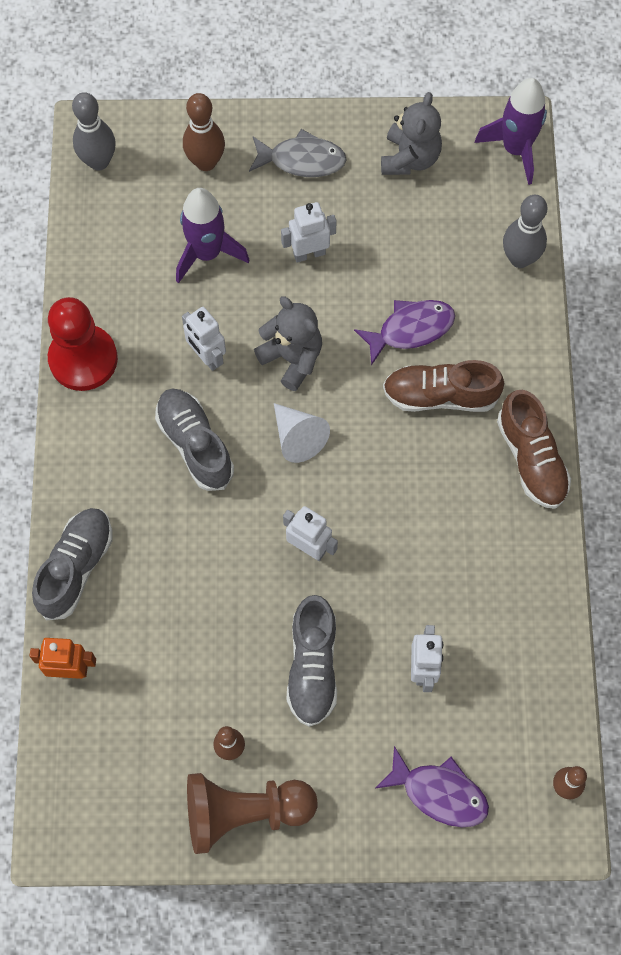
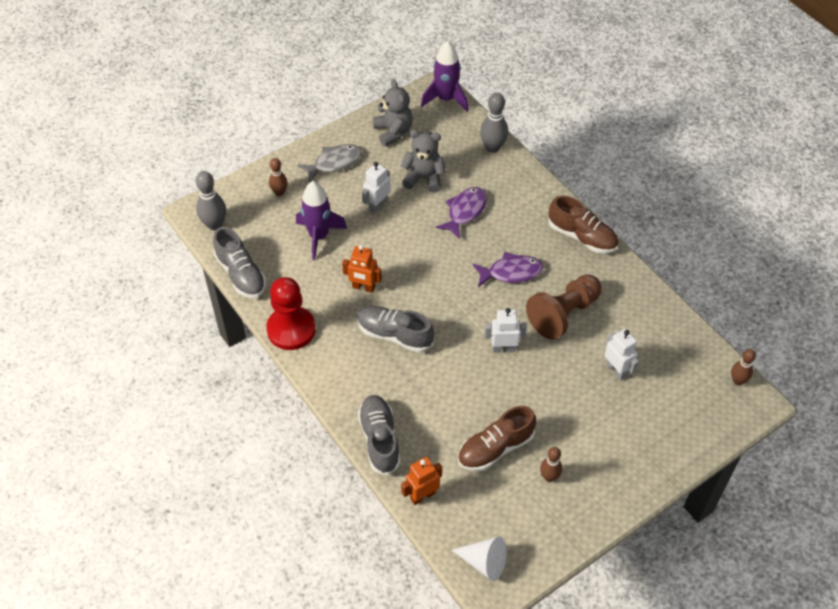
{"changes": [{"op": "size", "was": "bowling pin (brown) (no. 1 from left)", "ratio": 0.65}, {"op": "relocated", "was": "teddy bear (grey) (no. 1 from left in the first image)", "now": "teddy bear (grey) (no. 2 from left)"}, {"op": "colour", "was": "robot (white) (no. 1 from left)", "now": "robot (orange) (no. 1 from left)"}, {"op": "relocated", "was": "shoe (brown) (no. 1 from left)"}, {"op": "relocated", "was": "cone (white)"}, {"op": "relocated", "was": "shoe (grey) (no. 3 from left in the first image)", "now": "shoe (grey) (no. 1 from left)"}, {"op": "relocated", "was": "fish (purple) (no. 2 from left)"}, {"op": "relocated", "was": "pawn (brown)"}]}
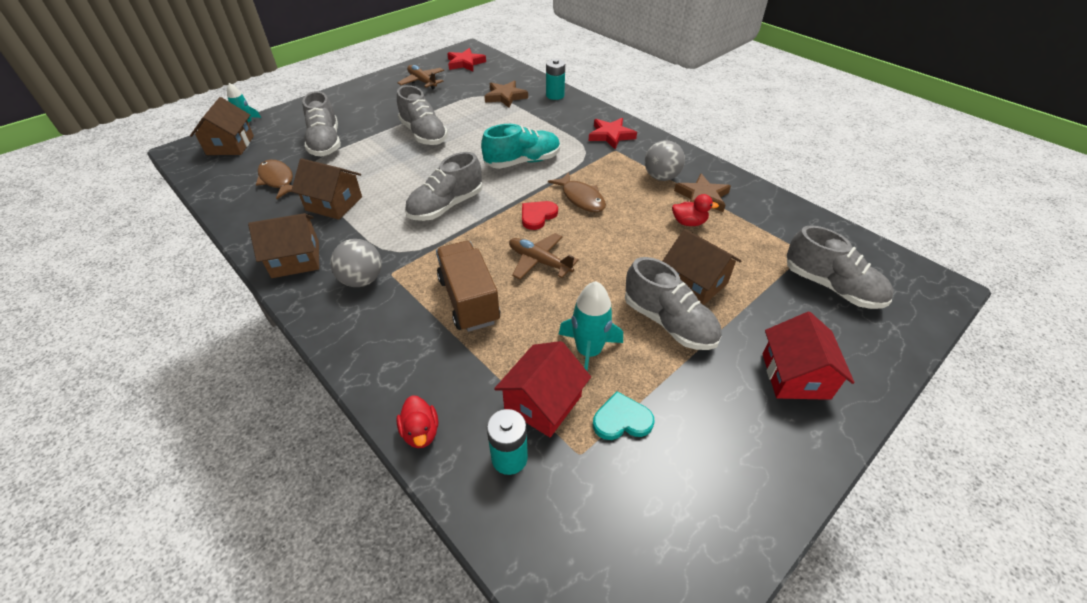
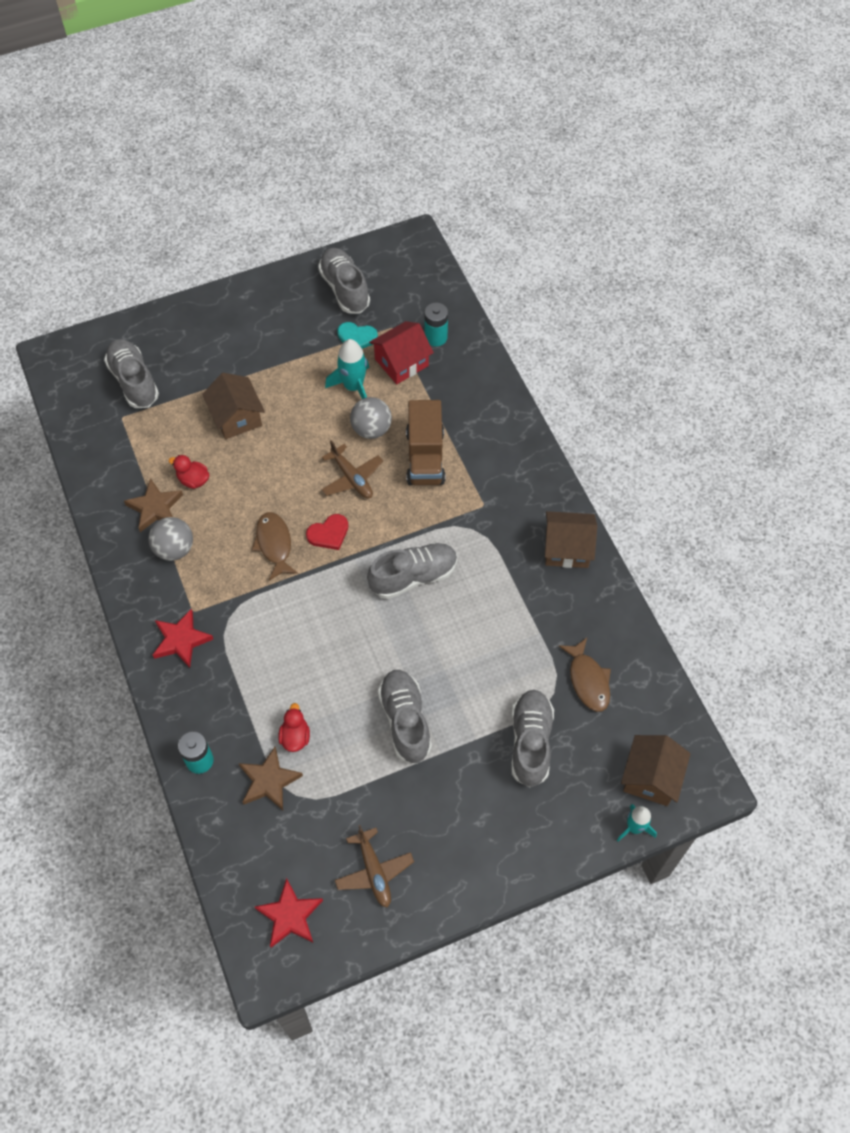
{"changes": [{"op": "missing", "was": "shoe (turquoise)"}, {"op": "missing", "was": "house (brown) (no. 3 from left)"}, {"op": "relocated", "was": "ball (grey) (no. 1 from left in the first image)", "now": "ball (grey) (no. 2 from left)"}, {"op": "relocated", "was": "shoe (grey) (no. 4 from left in the first image)", "now": "shoe (grey) (no. 2 from left)"}, {"op": "missing", "was": "house (red) (no. 2 from left)"}, {"op": "relocated", "was": "duck (red) (no. 1 from left in the first image)", "now": "duck (red) (no. 2 from left)"}]}
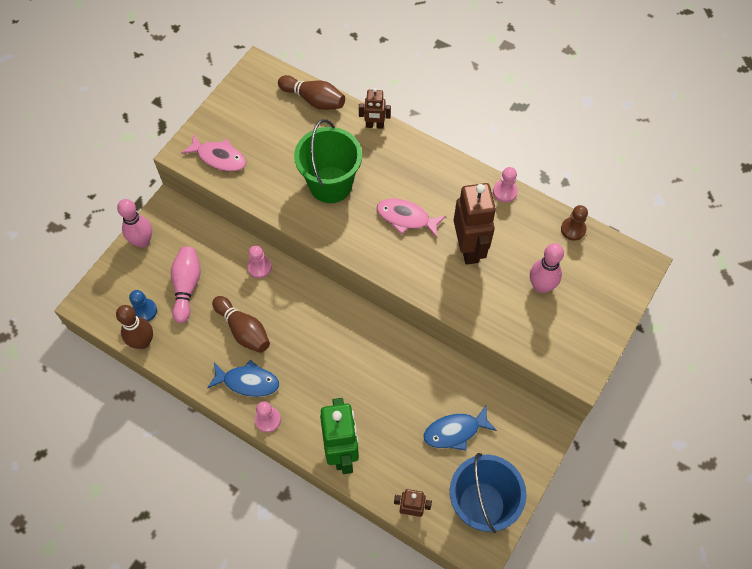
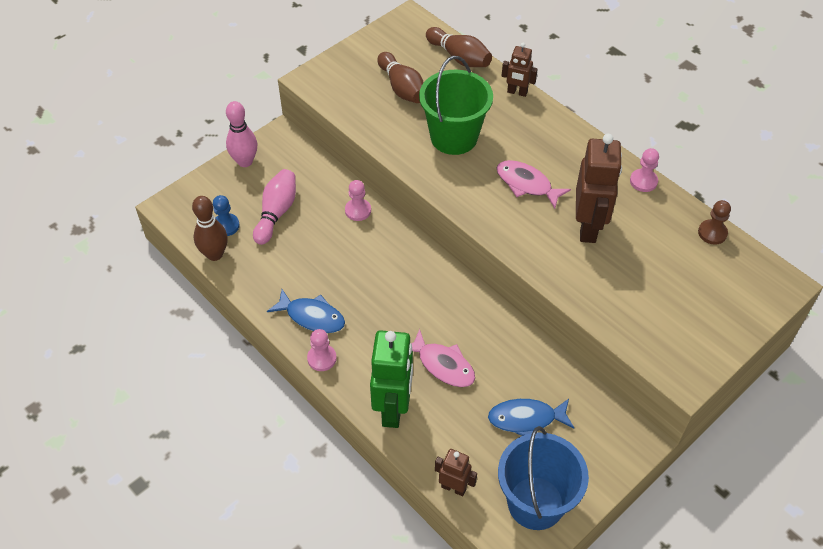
{"changes": [{"op": "relocated", "was": "fish (pink) (no. 1 from left)"}, {"op": "missing", "was": "bowling pin (pink) (no. 3 from left)"}, {"op": "relocated", "was": "bowling pin (brown) (no. 2 from left)"}]}
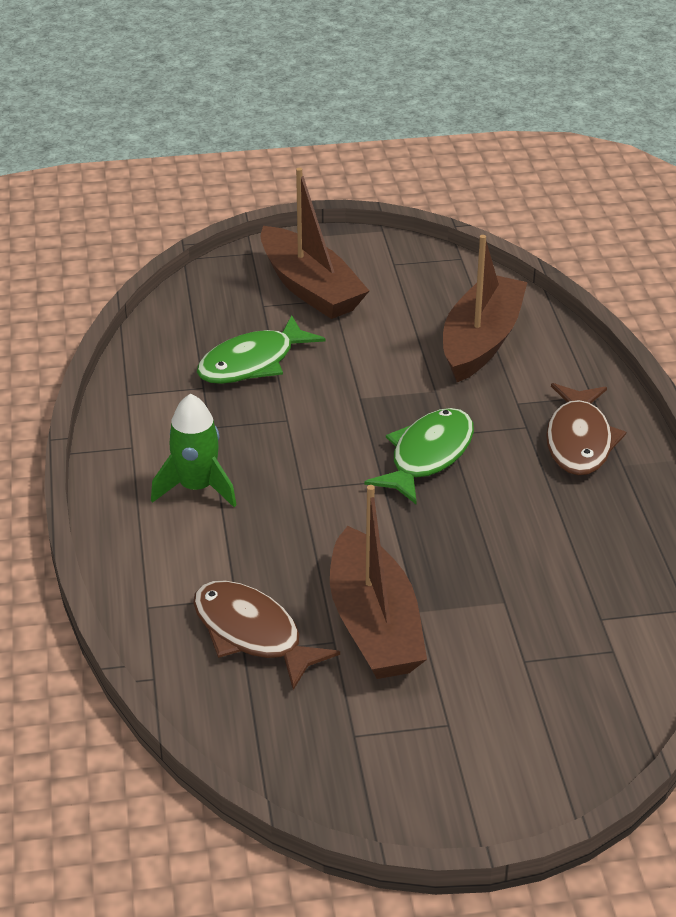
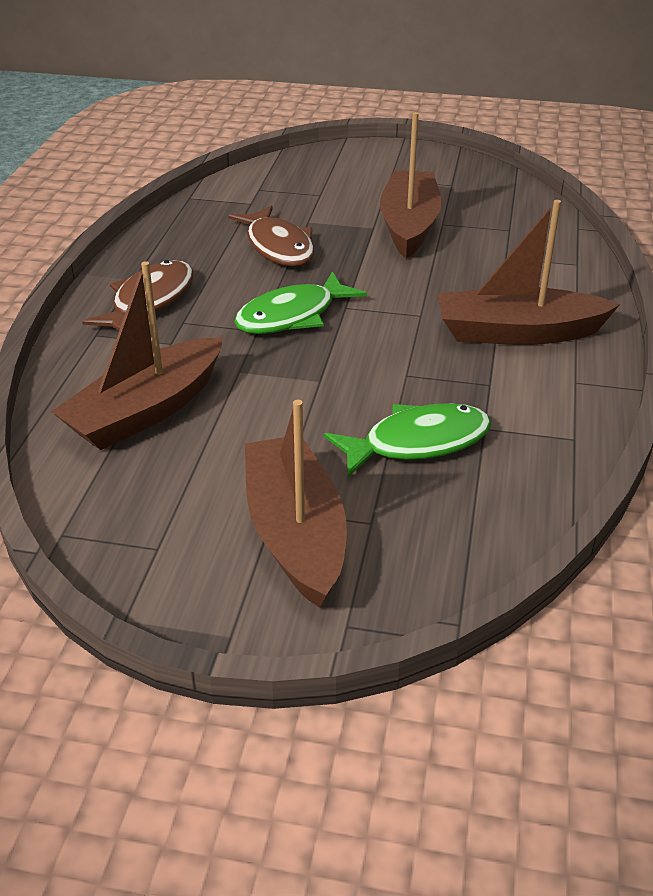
{"changes": [{"op": "exchanged", "was": "rocket (green)", "now": "boat (brown) (no. 4 from left)"}, {"op": "relocated", "was": "fish (brown) (no. 1 from left in the first image)", "now": "fish (brown) (no. 2 from left)"}]}
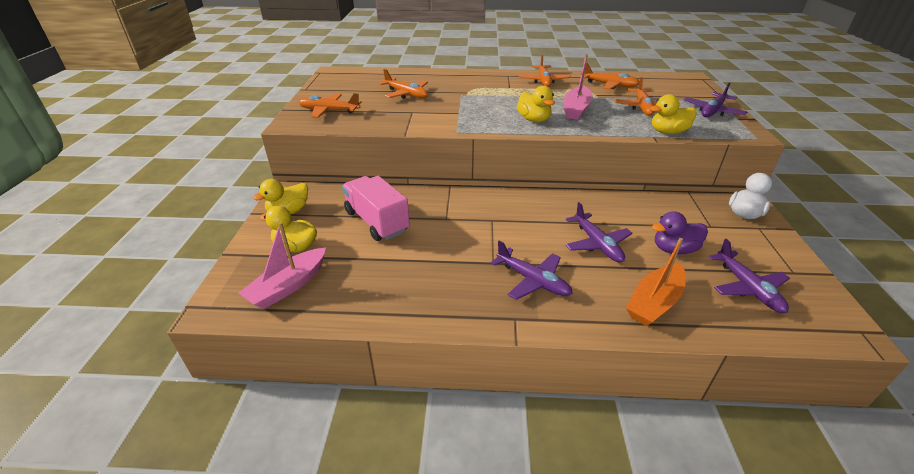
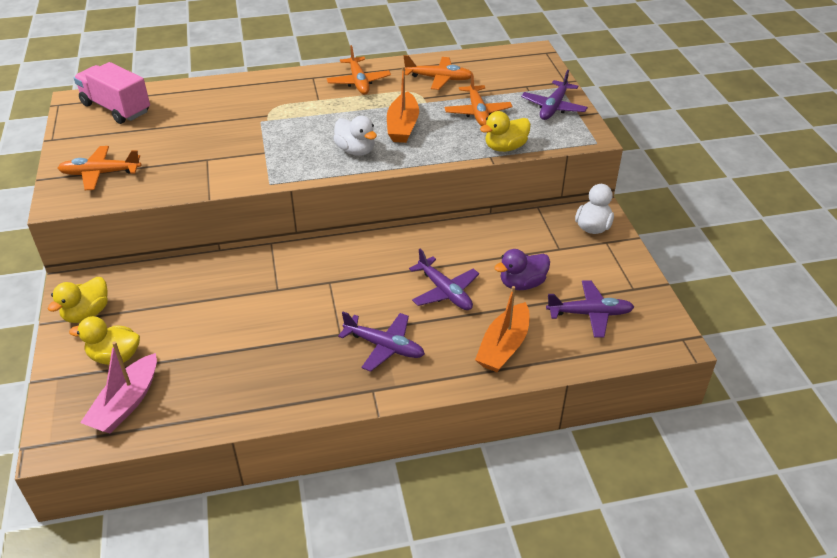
{"changes": [{"op": "colour", "was": "boat (pink) (no. 2 from left)", "now": "boat (orange) (no. 1 from left)"}, {"op": "missing", "was": "plane (orange) (no. 2 from left)"}, {"op": "colour", "was": "duck (yellow) (no. 3 from left)", "now": "duck (white) (no. 1 from left)"}, {"op": "relocated", "was": "truck (pink)"}, {"op": "spun", "was": "plane (purple) (no. 4 from left)", "clockwise": -60}]}
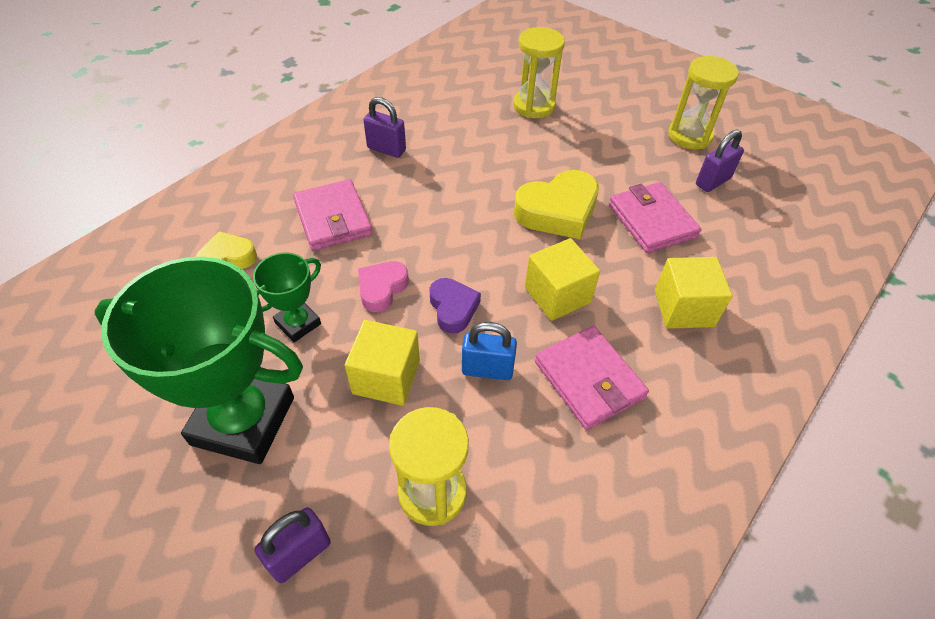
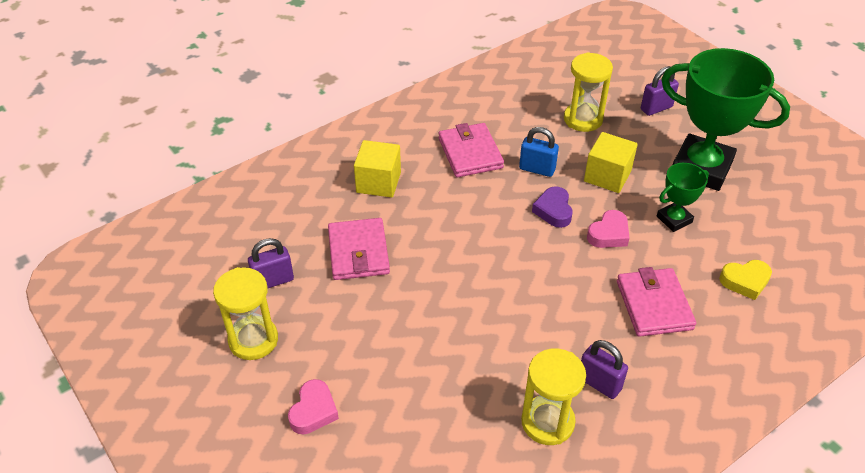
{"changes": [{"op": "relocated", "was": "hourglass (yellow) (no. 2 from left)"}, {"op": "missing", "was": "heart (yellow) (no. 2 from left)"}, {"op": "missing", "was": "cube (yellow) (no. 2 from left)"}, {"op": "appeared", "now": "heart (pink) (no. 1 from left)"}]}
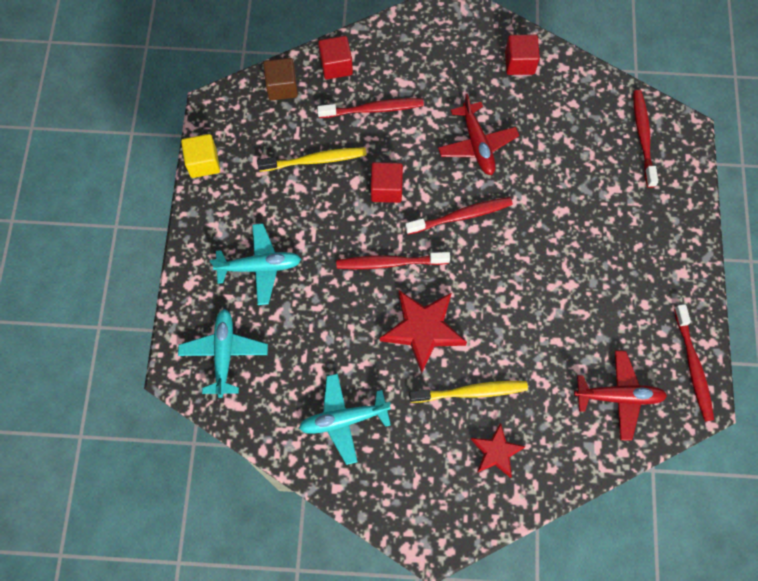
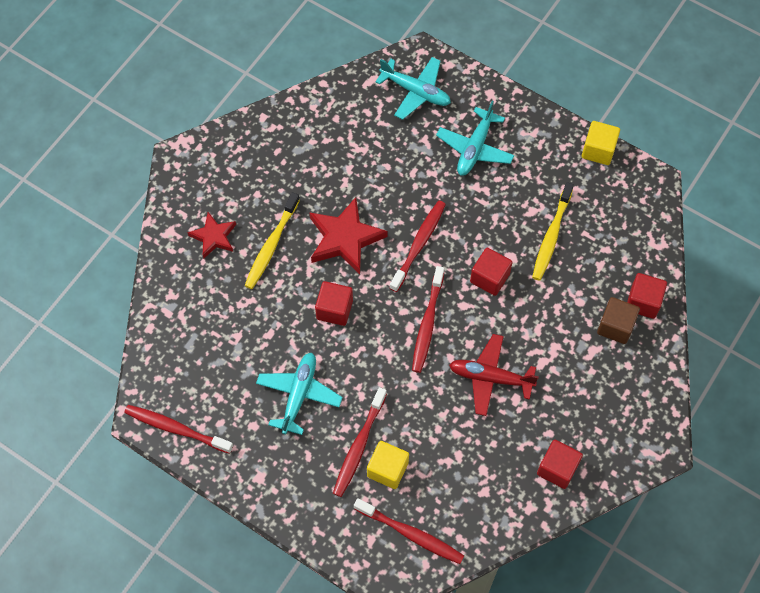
{"changes": [{"op": "relocated", "was": "cube (brown)"}, {"op": "relocated", "was": "toothbrush (red) (no. 1 from left in the first image)", "now": "toothbrush (red) (no. 2 from left)"}, {"op": "missing", "was": "plane (red) (no. 2 from left)"}, {"op": "relocated", "was": "plane (turquoise) (no. 3 from left in the first image)", "now": "plane (turquoise) (no. 1 from left)"}, {"op": "appeared", "now": "cube (red) (no. 1 from left)"}, {"op": "appeared", "now": "cube (yellow) (no. 1 from left)"}]}
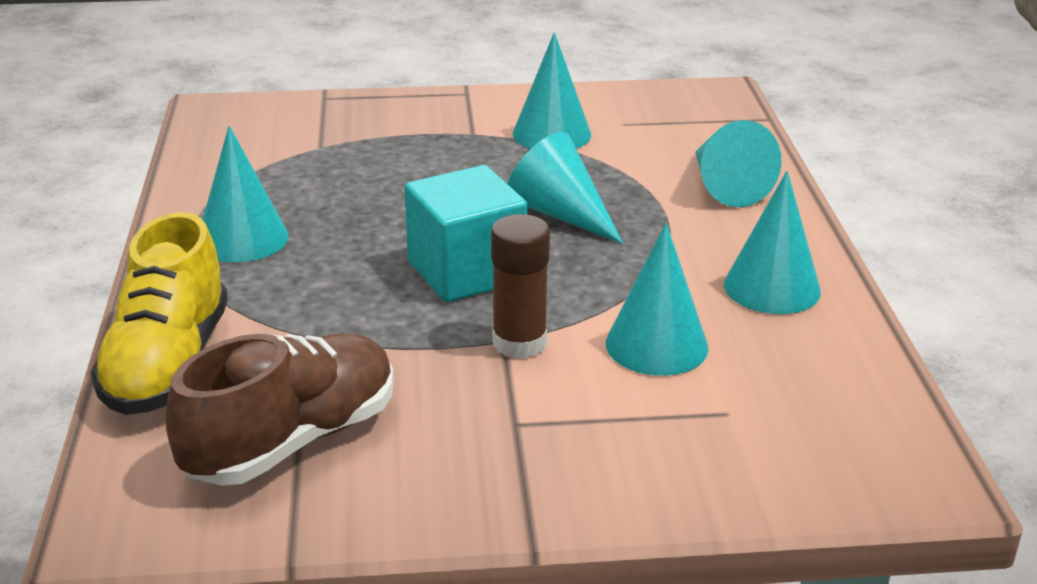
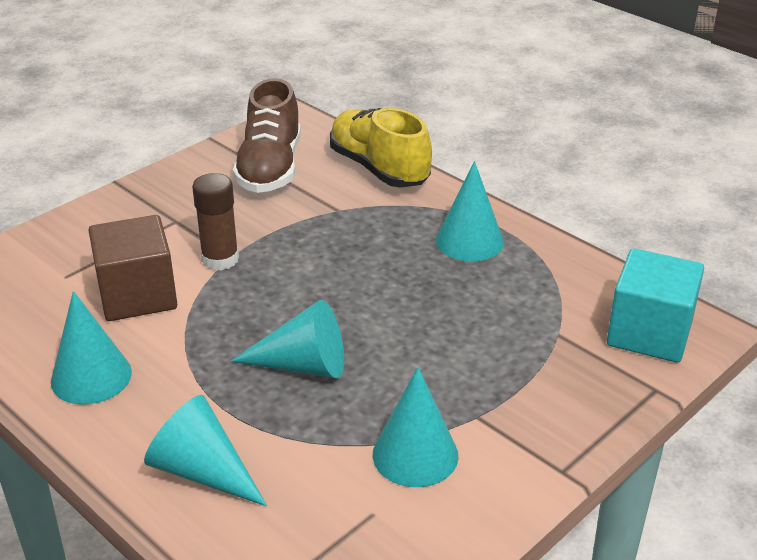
{"changes": [{"op": "relocated", "was": "cube (turquoise)"}, {"op": "exchanged", "was": "cone (turquoise) (no. 4 from left)", "now": "cube (brown)"}]}
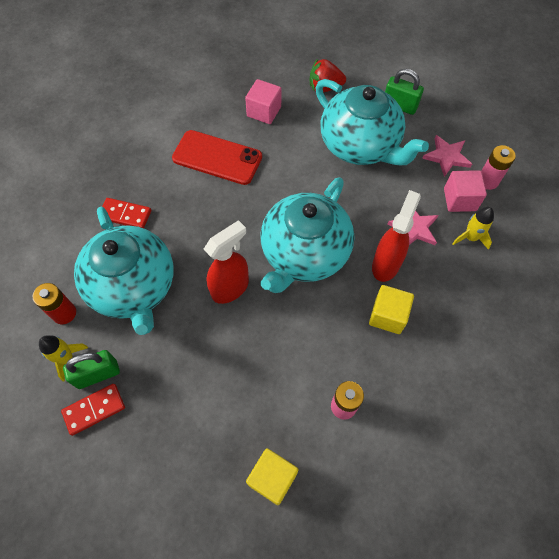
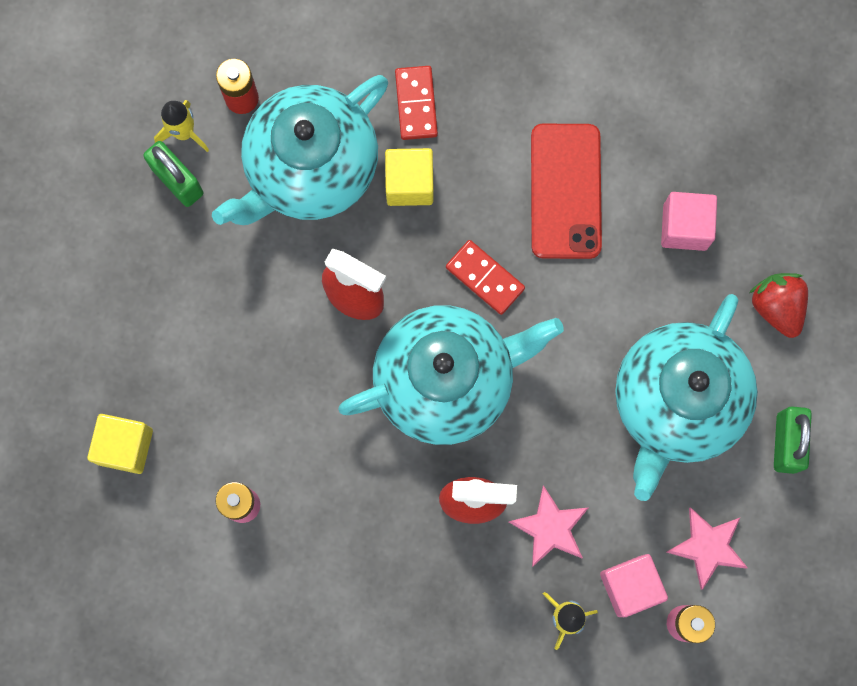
{"changes": [{"op": "spun", "was": "teapot (turquoise) (no. 2 from left)", "clockwise": 150}, {"op": "relocated", "was": "cube (yellow) (no. 2 from left)"}, {"op": "relocated", "was": "domino (red) (no. 1 from left in the first image)", "now": "domino (red) (no. 2 from left)"}]}
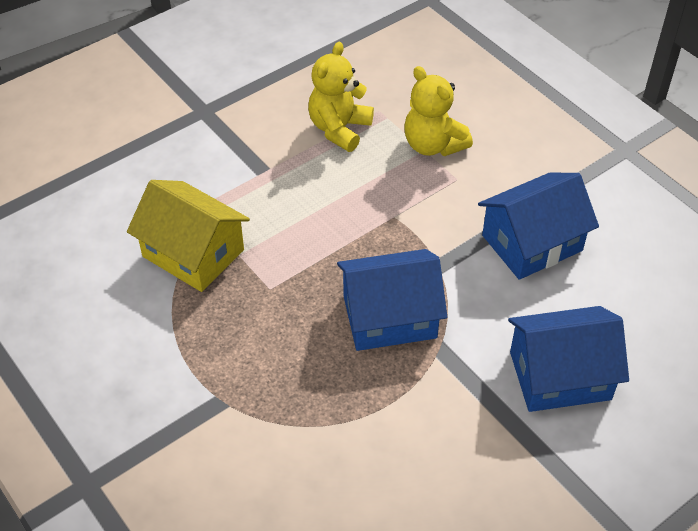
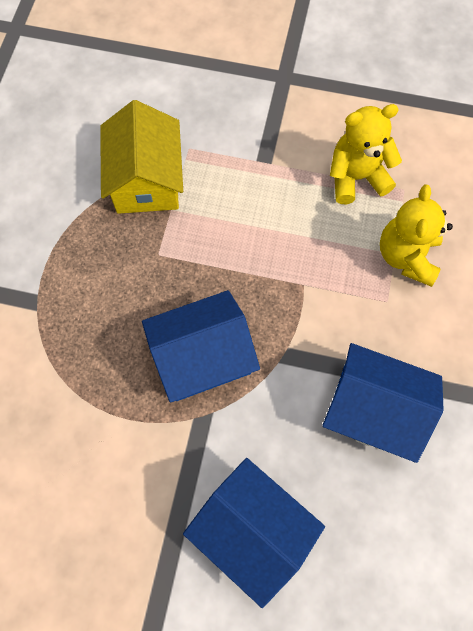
{"changes": [{"op": "spun", "was": "house (blue) (no. 1 from left)", "clockwise": -60}]}
